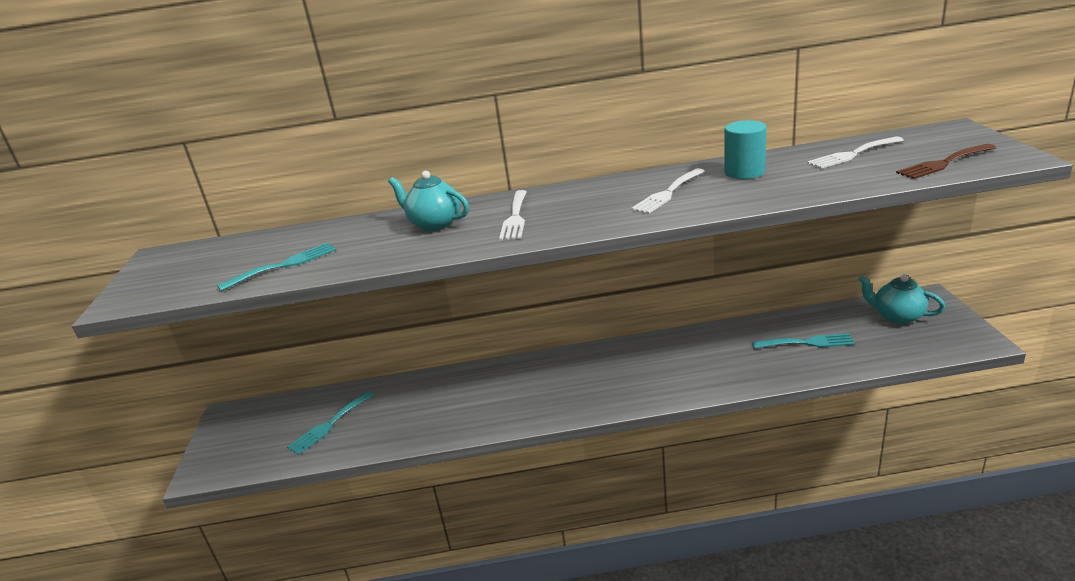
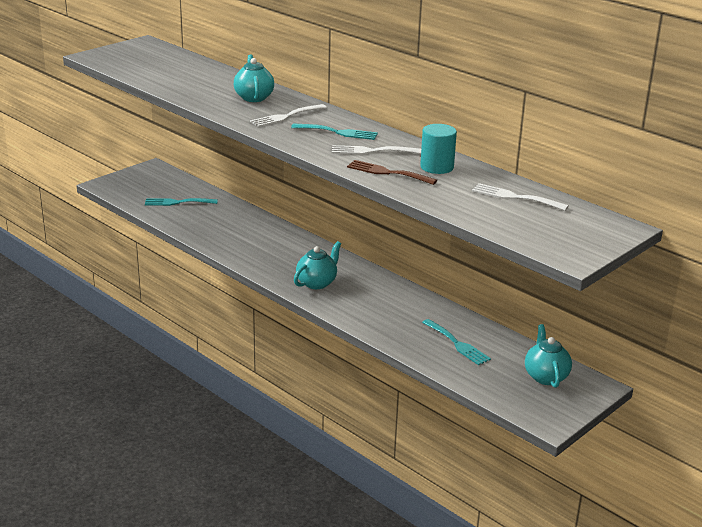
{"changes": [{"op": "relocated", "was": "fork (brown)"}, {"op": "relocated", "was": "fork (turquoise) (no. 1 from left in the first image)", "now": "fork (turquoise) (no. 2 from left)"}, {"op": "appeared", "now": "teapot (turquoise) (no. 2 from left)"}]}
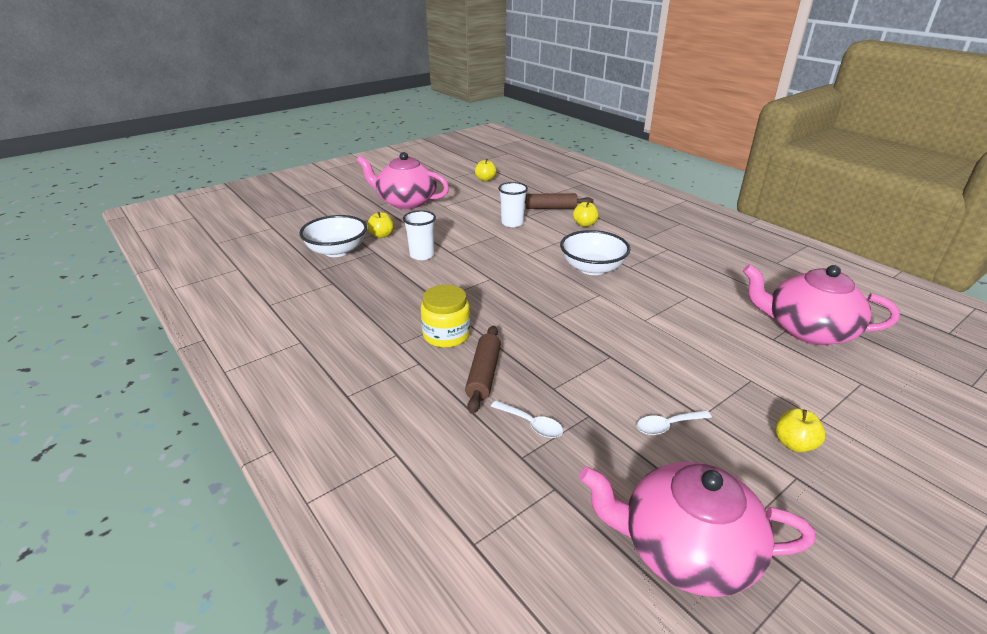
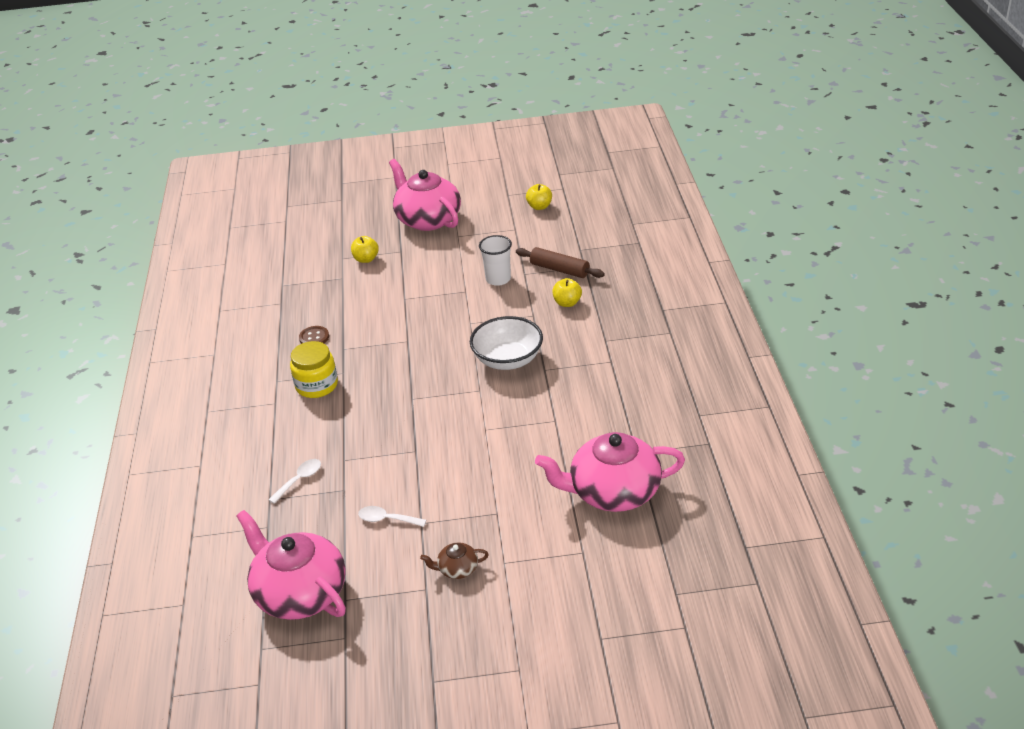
{"changes": [{"op": "missing", "was": "cup (white) (no. 1 from left)"}, {"op": "missing", "was": "bowl (white) (no. 1 from left)"}, {"op": "spun", "was": "teapot (pink) (no. 3 from left)", "clockwise": -60}, {"op": "missing", "was": "rolling pin (brown) (no. 1 from left)"}, {"op": "spun", "was": "spoon (white) (no. 1 from left)", "clockwise": -120}, {"op": "exchanged", "was": "apple (yellow) (no. 4 from left)", "now": "teapot (brown)"}, {"op": "appeared", "now": "button (brown)"}]}
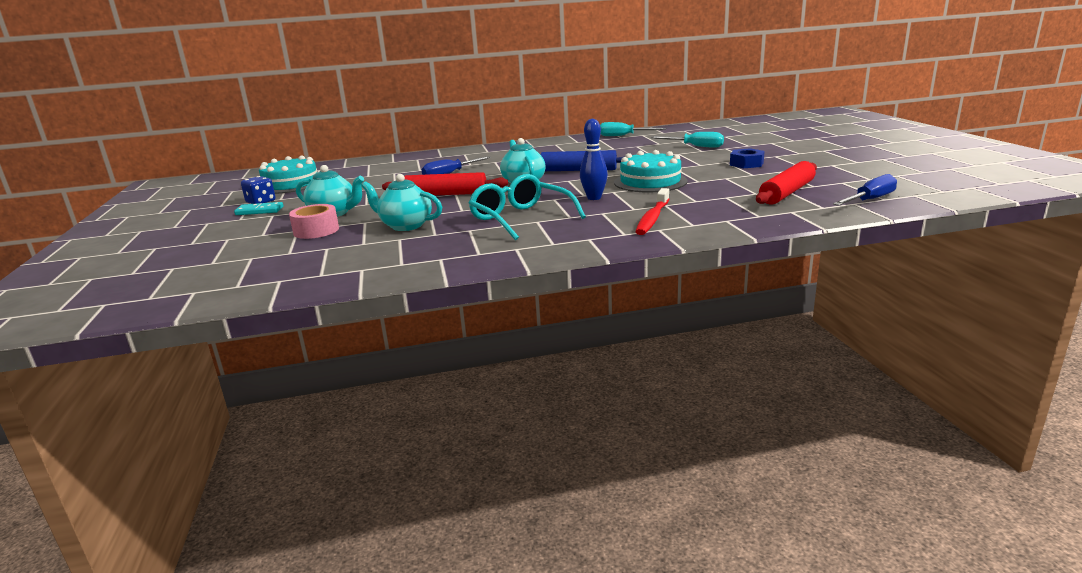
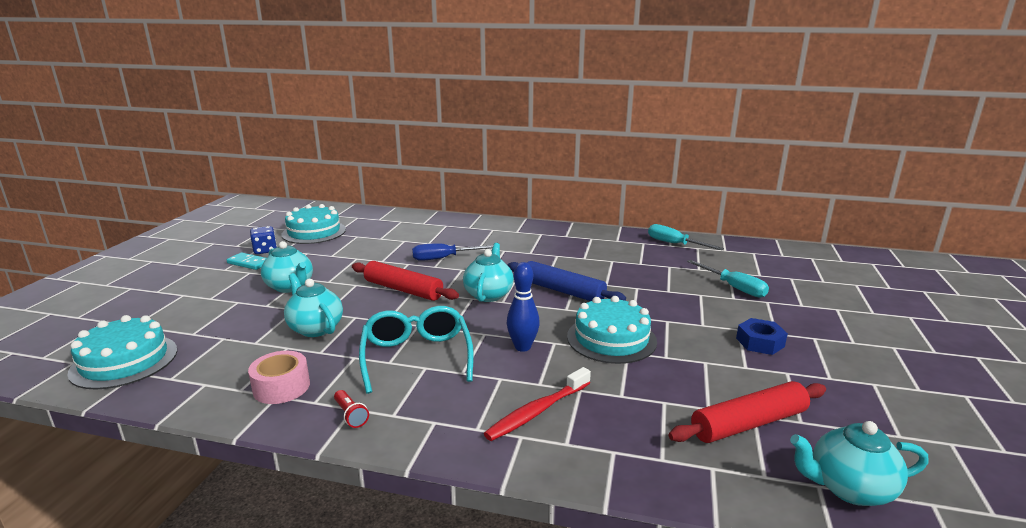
{"changes": [{"op": "exchanged", "was": "screwdriver (blue) (no. 2 from left)", "now": "teapot (turquoise) (no. 4 from left)"}, {"op": "relocated", "was": "tape (pink)"}, {"op": "appeared", "now": "cake (turquoise) (no. 1 from left)"}, {"op": "appeared", "now": "flashlight (red)"}]}
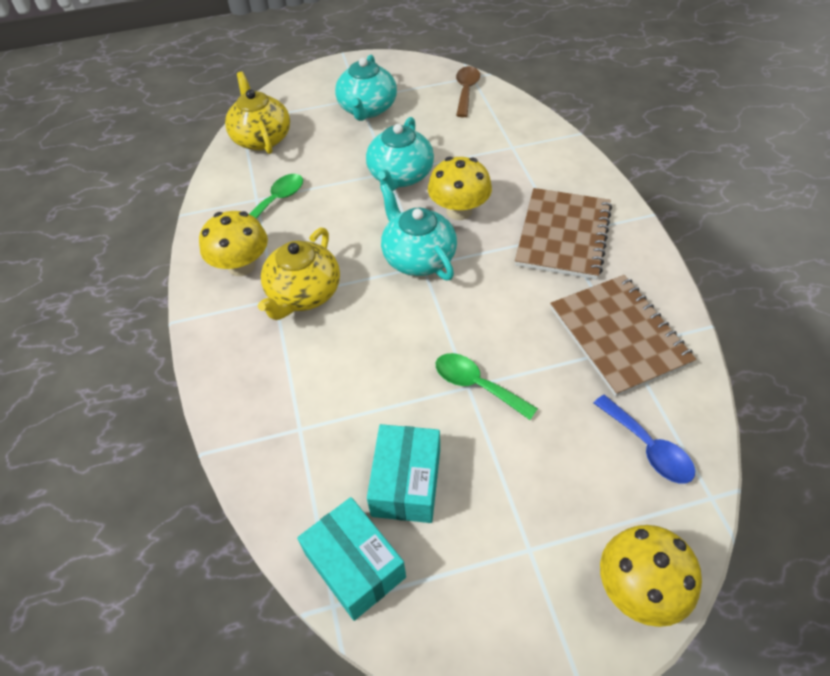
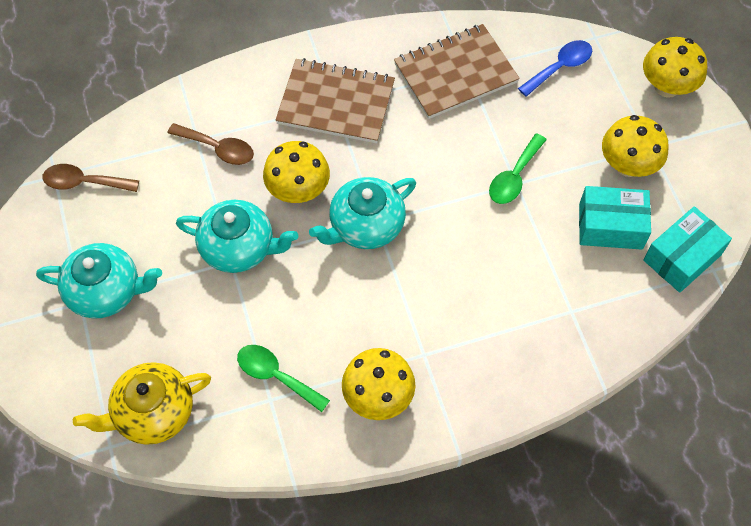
{"changes": [{"op": "missing", "was": "teapot (yellow) (no. 2 from left)"}, {"op": "appeared", "now": "mushroom (yellow) (no. 3 from left)"}, {"op": "appeared", "now": "spoon (brown) (no. 2 from left)"}]}
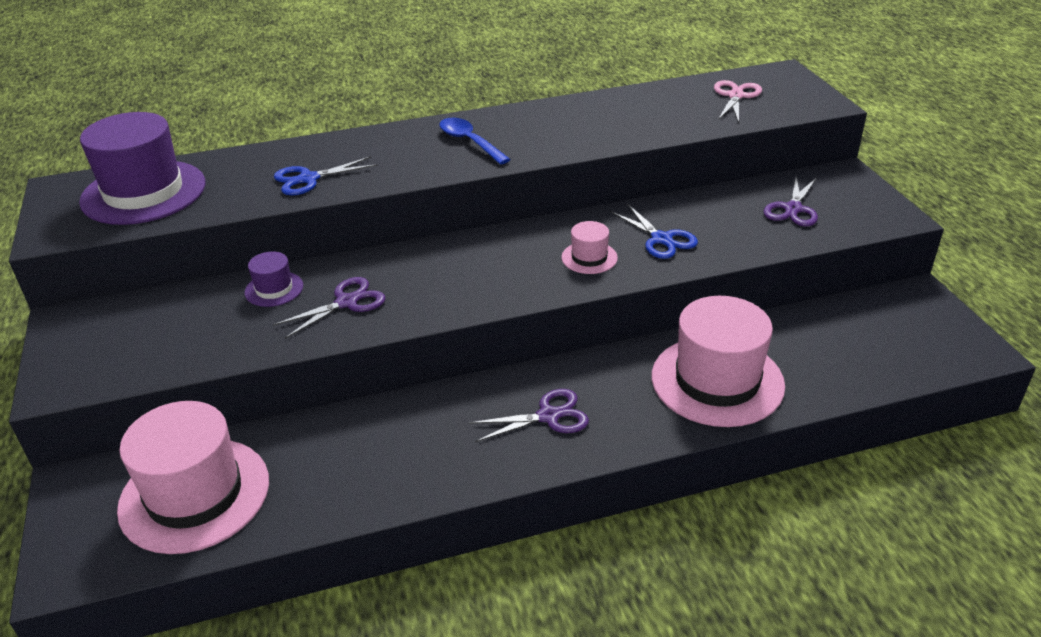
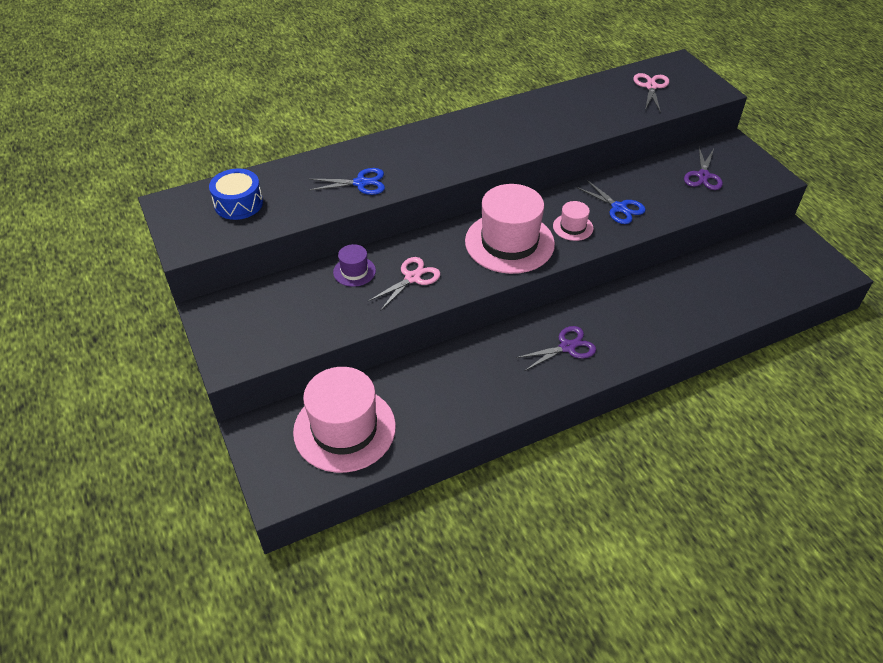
{"changes": [{"op": "exchanged", "was": "hat (purple) (no. 1 from left)", "now": "drum (blue)"}, {"op": "missing", "was": "spoon (blue)"}, {"op": "spun", "was": "scissors (blue) (no. 1 from left)", "clockwise": -150}, {"op": "colour", "was": "scissors (purple) (no. 1 from left)", "now": "scissors (pink) (no. 1 from left)"}, {"op": "relocated", "was": "hat (pink) (no. 3 from left in the first image)", "now": "hat (pink) (no. 2 from left)"}]}
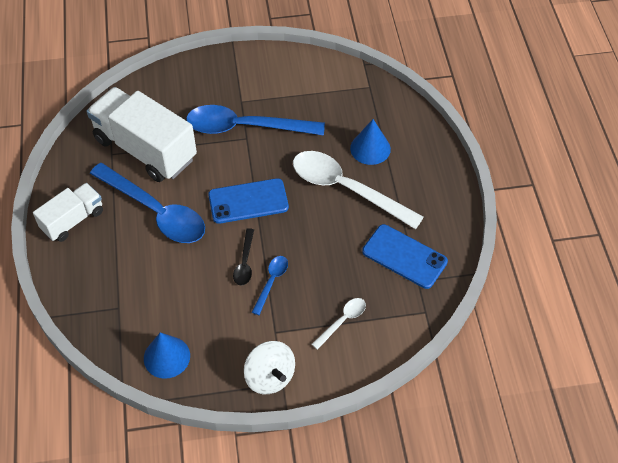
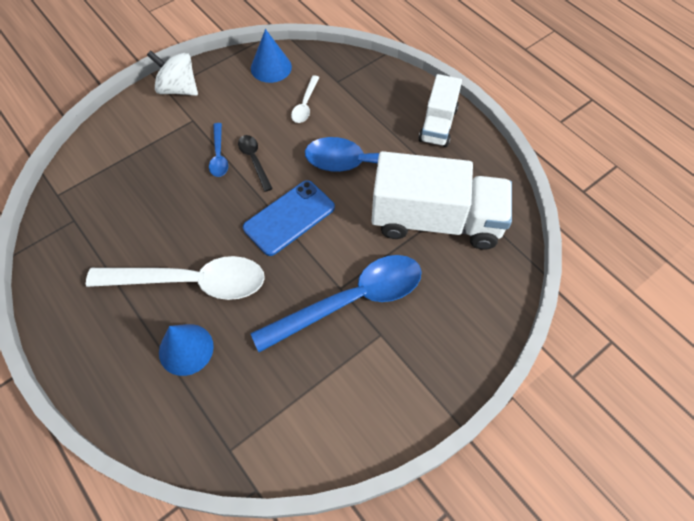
{"changes": [{"op": "missing", "was": "phone (blue) (no. 2 from left)"}, {"op": "relocated", "was": "spoon (white) (no. 1 from left in the first image)", "now": "spoon (white) (no. 2 from left)"}]}
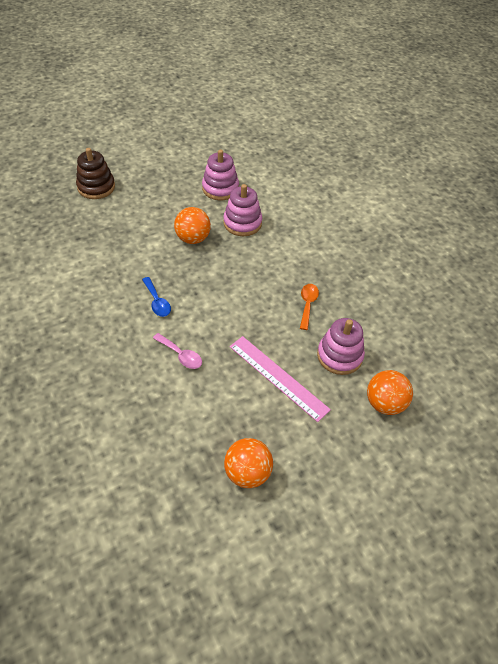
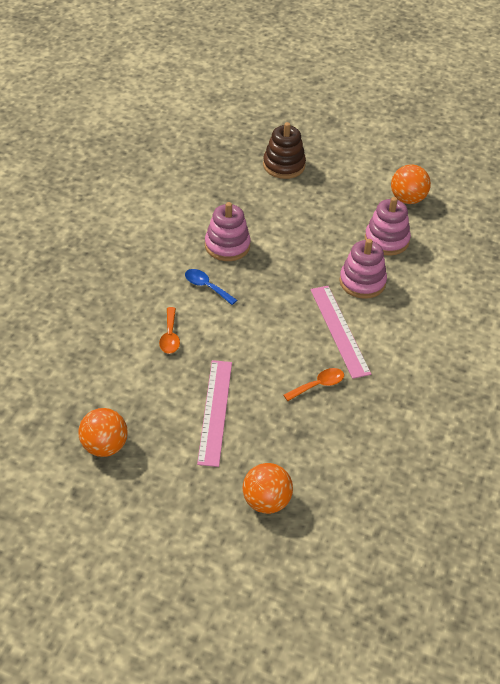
{"changes": [{"op": "relocated", "was": "ball (orange) (no. 1 from left in the first image)", "now": "ball (orange) (no. 3 from left)"}, {"op": "spun", "was": "spoon (blue)", "clockwise": 105}, {"op": "relocated", "was": "stacking toy (pink) (no. 3 from left in the first image)", "now": "stacking toy (pink) (no. 1 from left)"}, {"op": "colour", "was": "spoon (pink)", "now": "spoon (orange) (no. 1 from left)"}, {"op": "appeared", "now": "ruler (pink) (no. 2 from left)"}]}
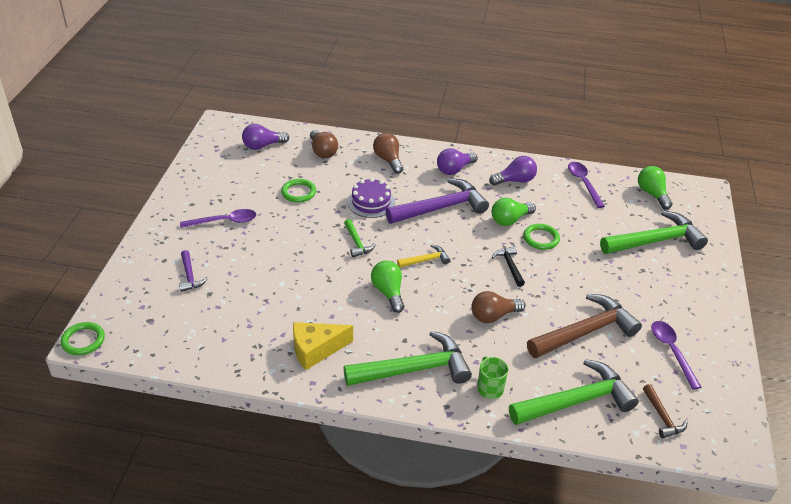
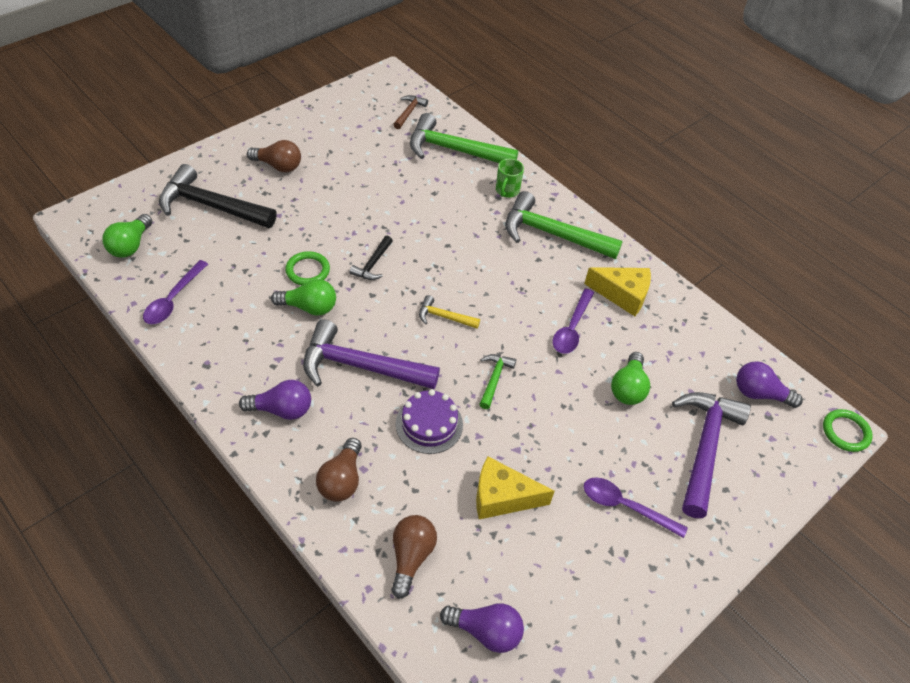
{"changes": [{"op": "relocated", "was": "light bulb (purple) (no. 3 from left)"}, {"op": "exchanged", "was": "ring (green) (no. 2 from left)", "now": "cheese (yellow) (no. 1 from left)"}, {"op": "colour", "was": "hammer (green) (no. 4 from left)", "now": "hammer (black) (no. 1 from left)"}, {"op": "size", "was": "hammer (purple) (no. 1 from left in the first image)", "ratio": 2.09}, {"op": "relocated", "was": "light bulb (green) (no. 1 from left in the first image)", "now": "light bulb (green) (no. 3 from left)"}, {"op": "relocated", "was": "light bulb (brown) (no. 3 from left in the first image)", "now": "light bulb (brown) (no. 1 from left)"}, {"op": "missing", "was": "hammer (brown) (no. 1 from left)"}, {"op": "relocated", "was": "spoon (purple) (no. 3 from left in the first image)", "now": "spoon (purple) (no. 2 from left)"}]}
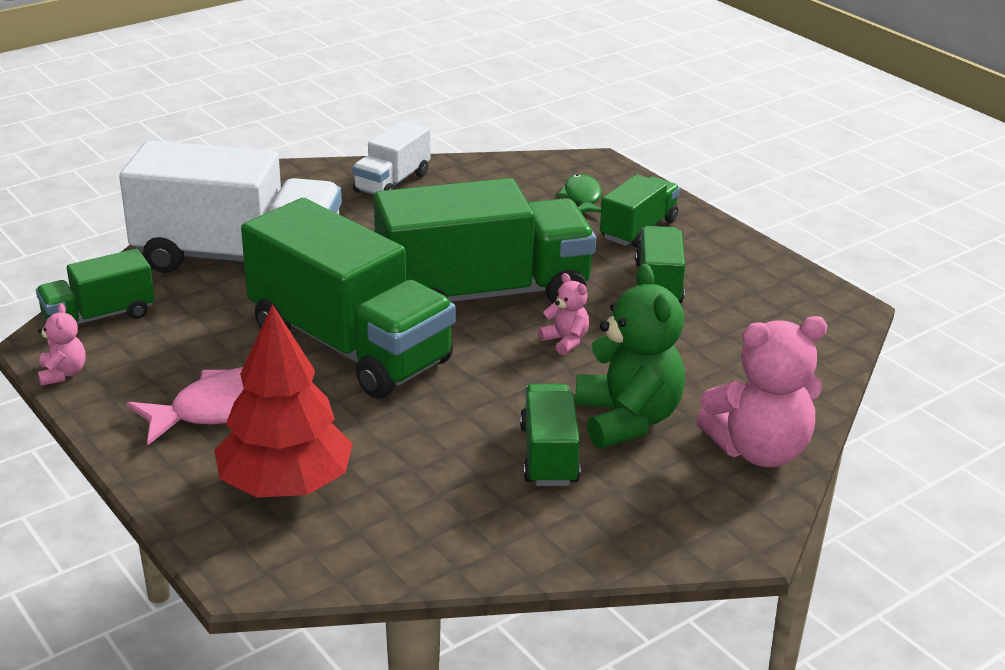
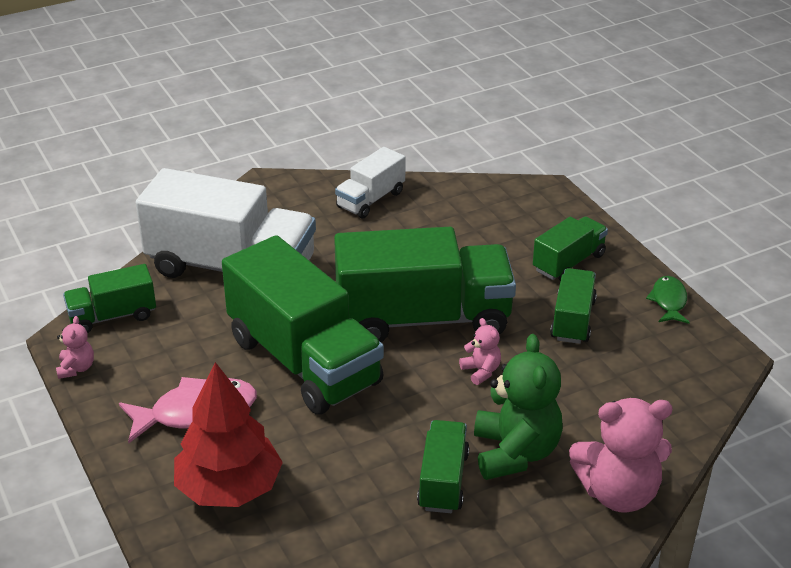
{"changes": [{"op": "relocated", "was": "fish (green)"}]}
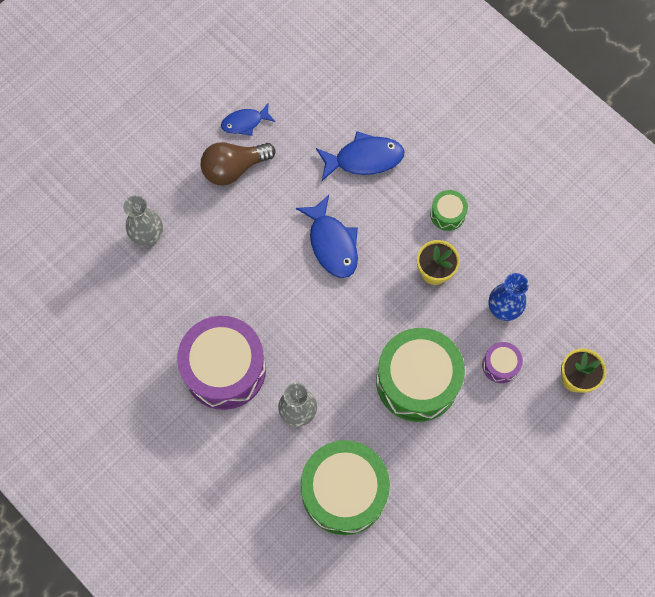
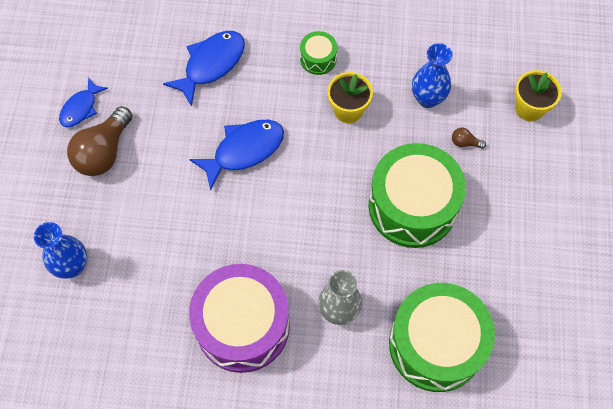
{"changes": [{"op": "colour", "was": "vase (grey) (no. 1 from left)", "now": "vase (blue) (no. 1 from left)"}, {"op": "spun", "was": "fish (blue) (no. 2 from left in the first image)", "clockwise": -60}, {"op": "exchanged", "was": "drum (purple) (no. 2 from left)", "now": "light bulb (brown) (no. 2 from left)"}]}
